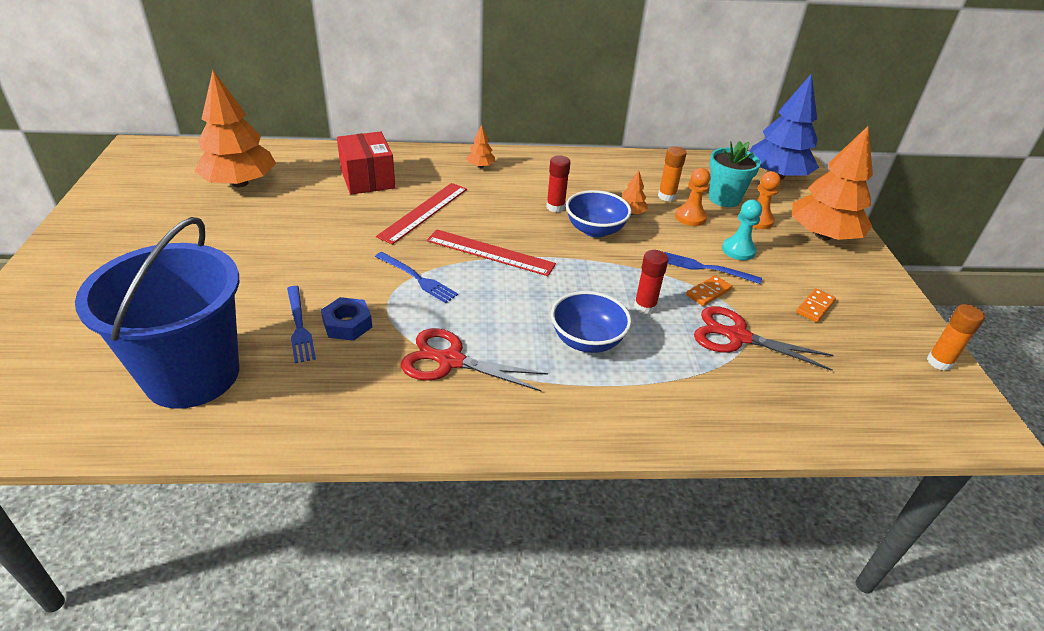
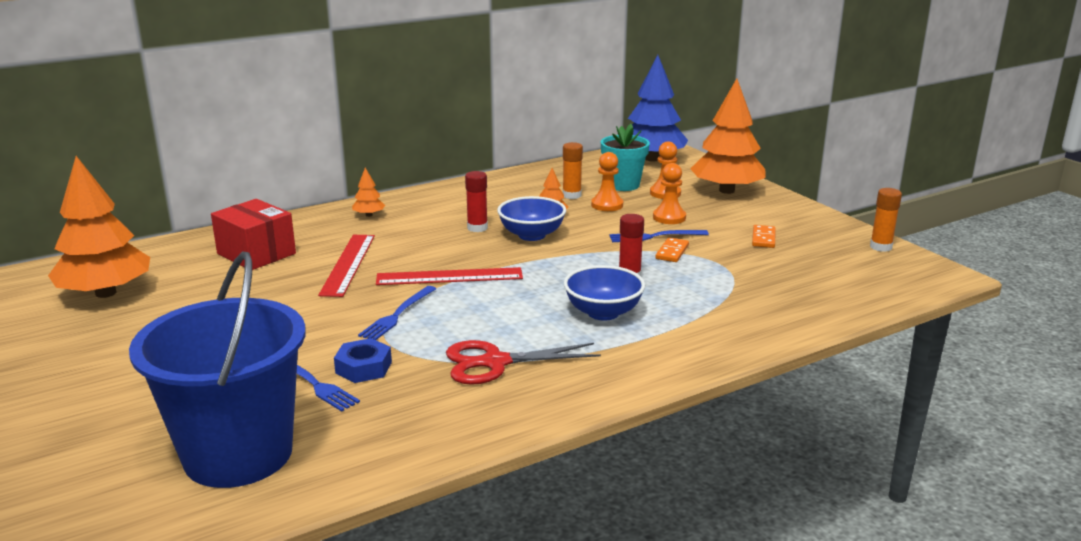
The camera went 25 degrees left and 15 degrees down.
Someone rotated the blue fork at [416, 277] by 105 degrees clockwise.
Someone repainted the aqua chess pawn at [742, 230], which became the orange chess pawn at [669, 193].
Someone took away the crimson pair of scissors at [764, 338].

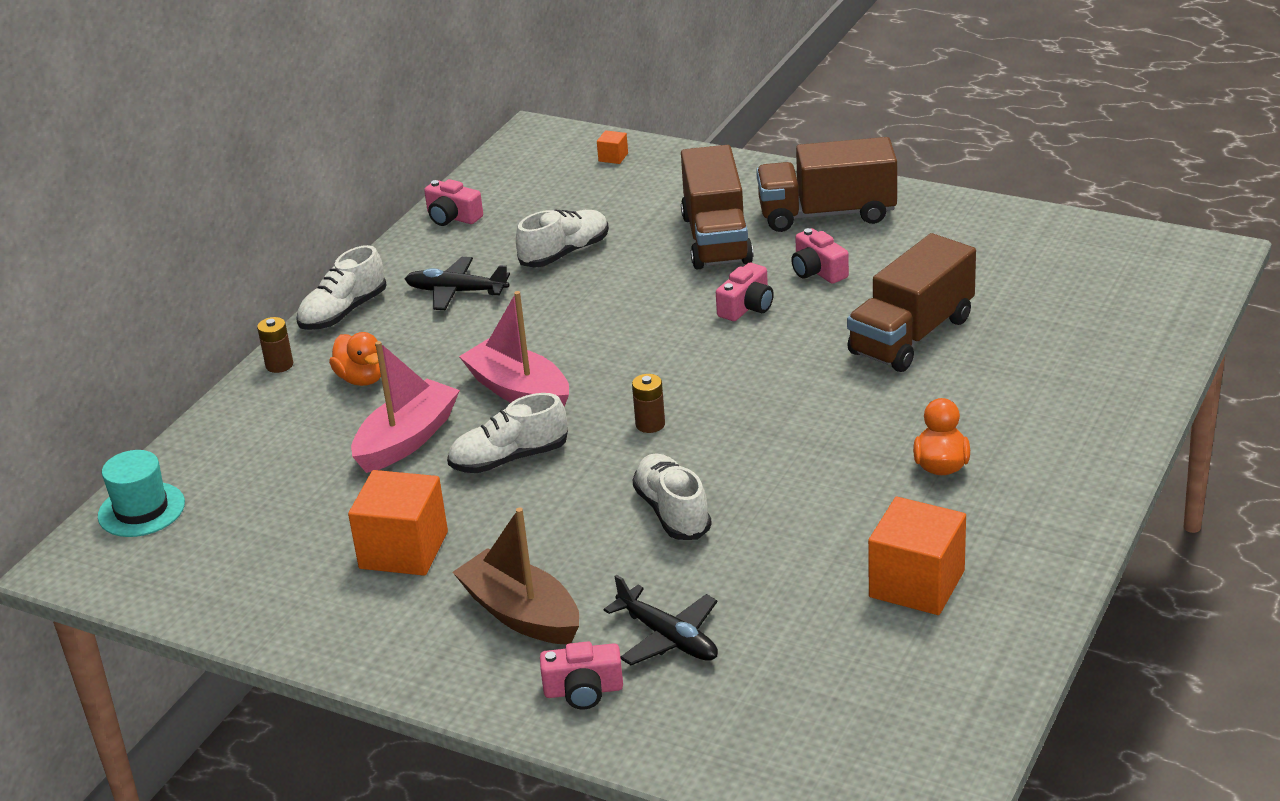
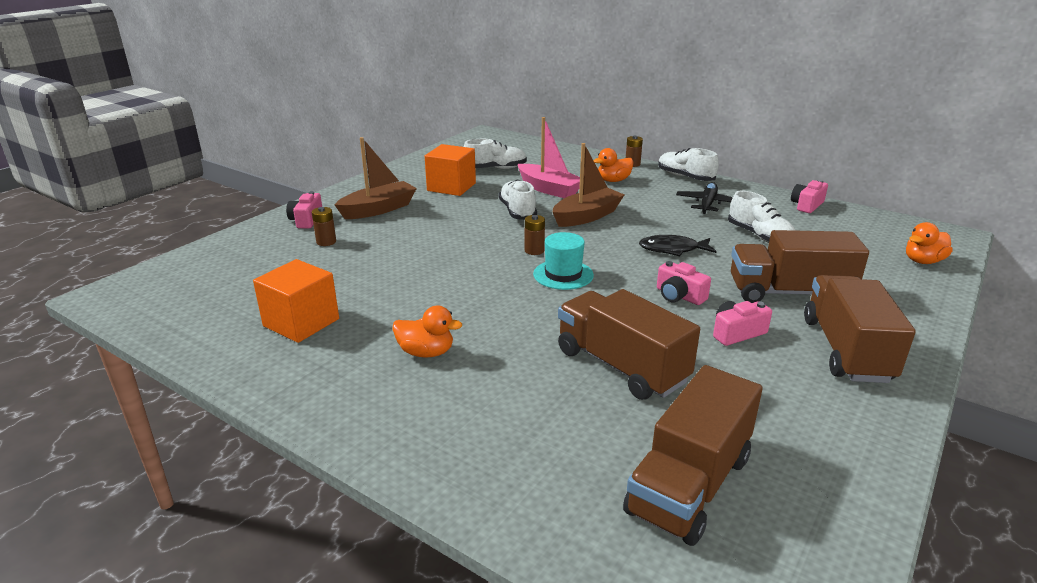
The camera went 95 degrees right and 5 degrees down.
Someone swapped the ebony aeroplane at [661, 620] for the dark brown AA battery at [324, 226].
Someone carried the white lace-up shoe from [672, 497] to [495, 154].
Someone carried the aqua tall hat from [141, 493] to [563, 261].
Someone repainted the rose-pink toy boat at [514, 349], which became the dark brown toy boat at [589, 185].
Someone put down the dark brown toy truck at [693, 455].
Someone put down the ebony fish figure at [678, 245].
Someone swapped the orange block at [612, 147] for the orange duck at [929, 243].

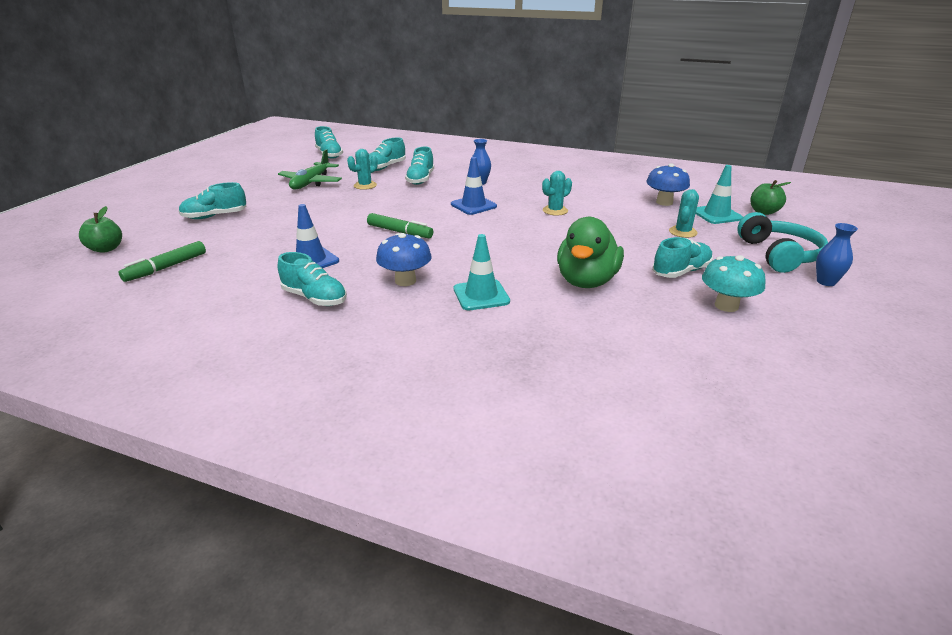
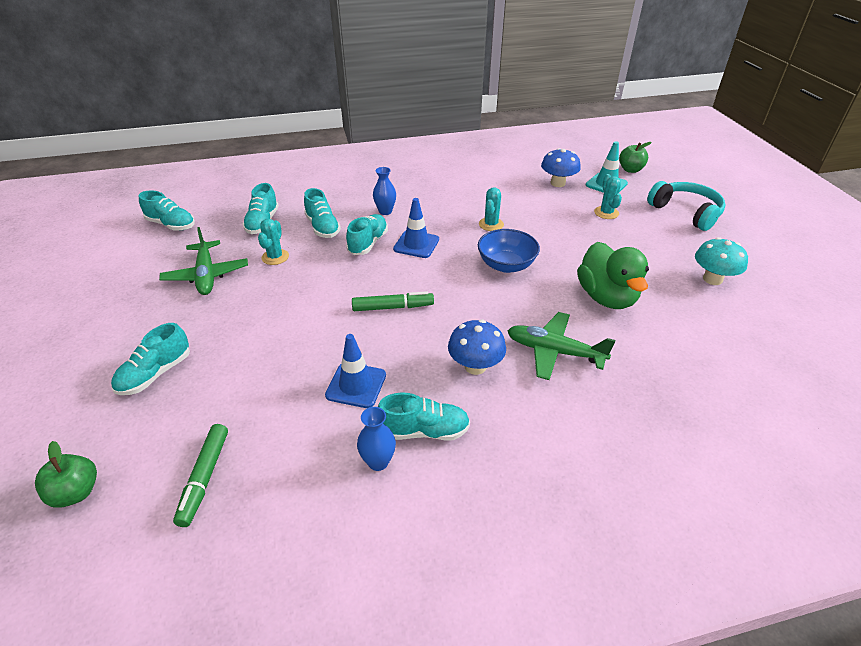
The camera went 35 degrees left and 10 degrees up.
Someone carried the aqua lace-up shoe from [682, 257] to [367, 234].
Someone carried the blue tall vase from [837, 254] to [376, 439].
Someone put down the blue deep dish at [509, 251].
Someone swapped the aqua road cone at [482, 272] for the leaf-green aeroplane at [561, 346].

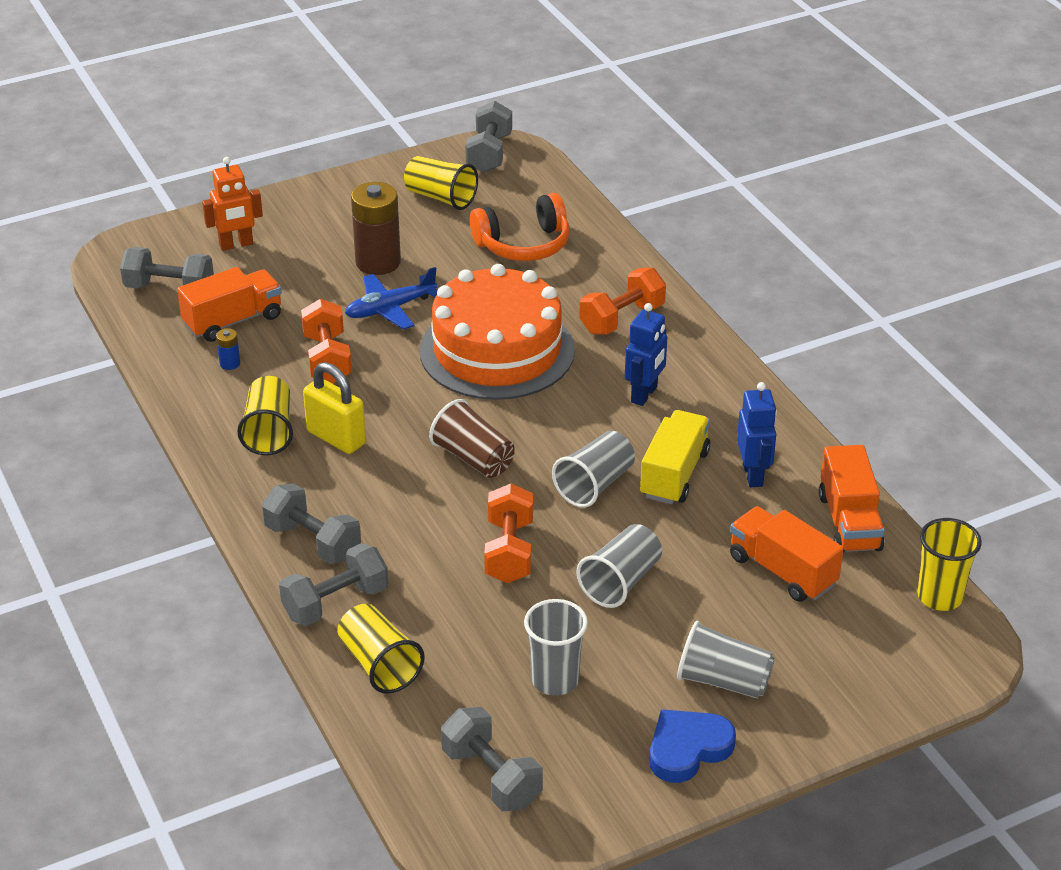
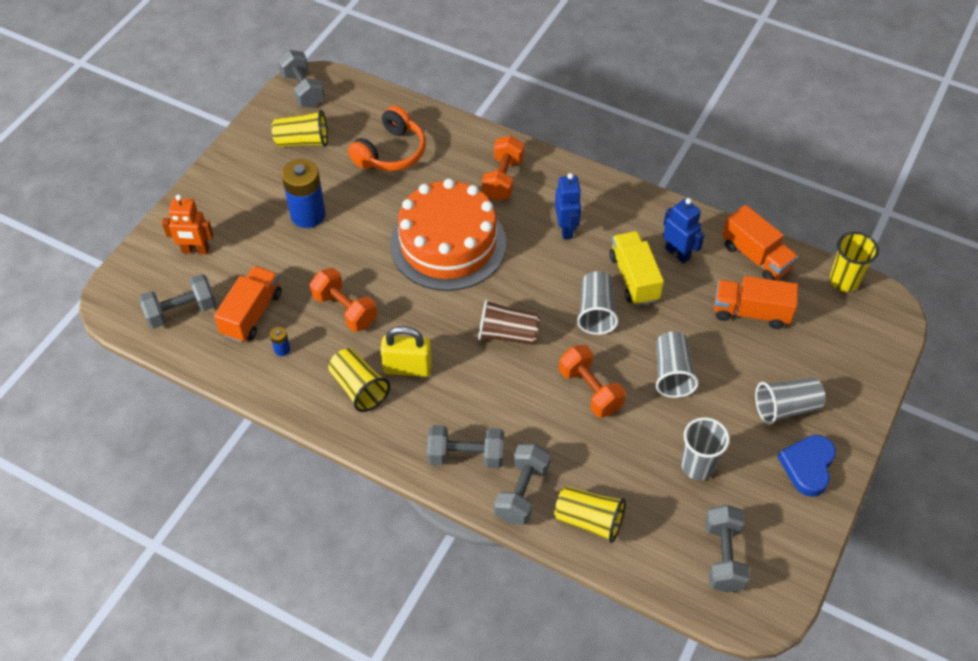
The camera went 35 degrees left and 15 degrees up.
Someone rotated the orange toy robot at [232, 204] by 60 degrees clockwise.
Someone repainted the dark brown AA battery at [376, 228], which became the blue AA battery at [304, 193].
Someone rotated the grey hand weight at [492, 759] by 75 degrees clockwise.
Someone took away the blue aeroplane at [391, 298].

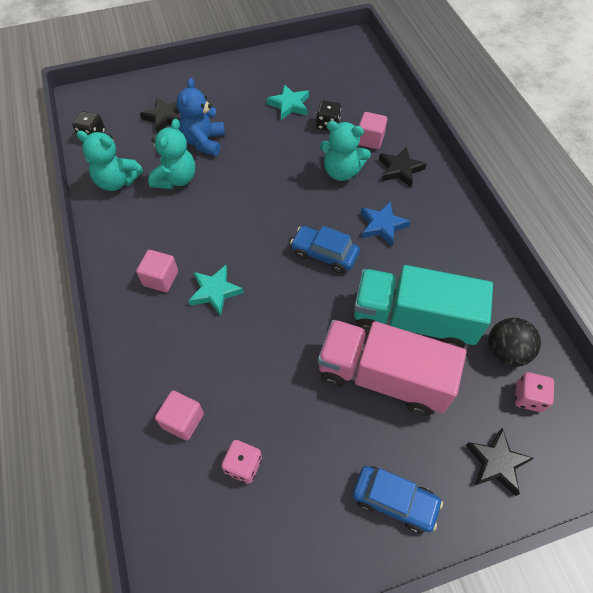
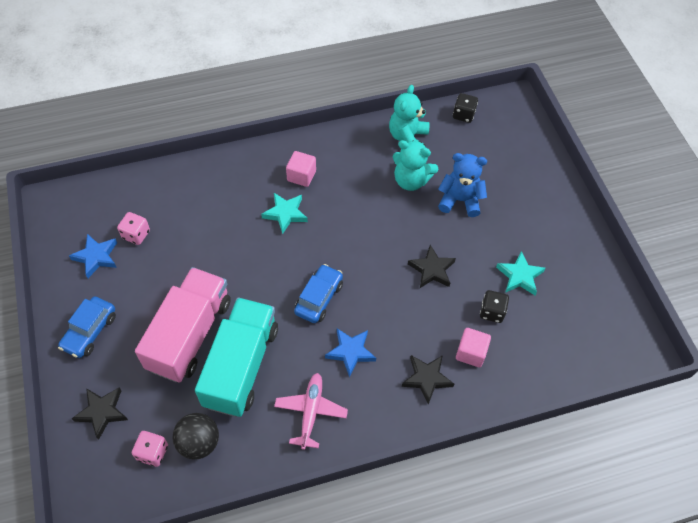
The camera went 90 degrees right and 0 degrees up.
Someone put down the blue star shape at [93, 256].
Someone put down the rose-pink aeroplane at [311, 411].
Someone carried the ebony star shape from [160, 115] to [432, 266].
Someone took away the rose-pink block at [179, 415].
Someone took away the aqua teddy bear at [345, 151].

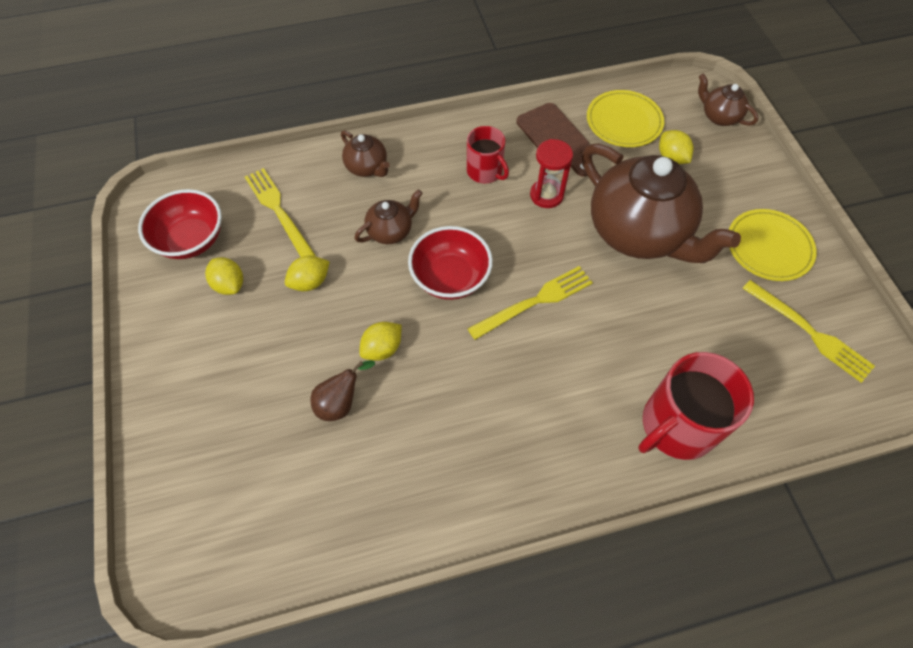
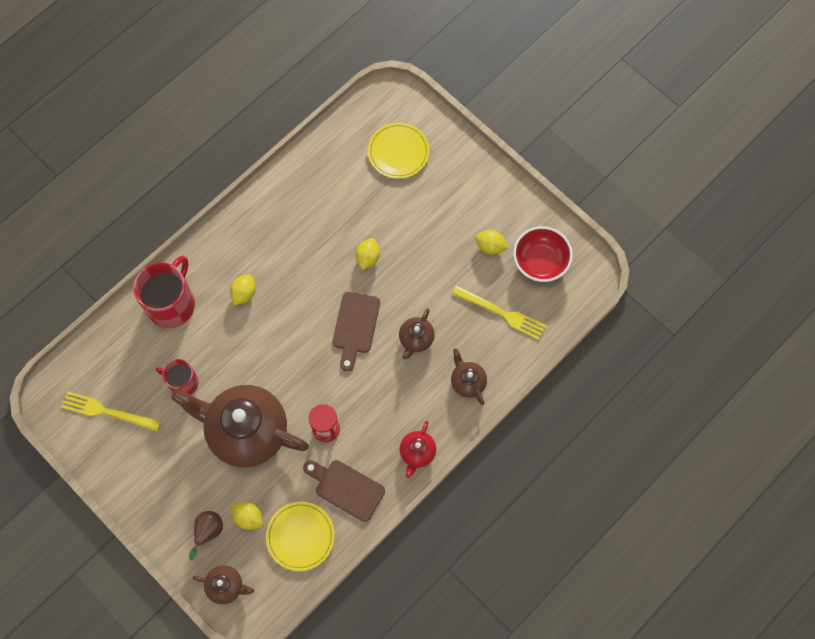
The camera went 150 degrees right and 10 degrees up.
Someone carried the crimson coffee mug from [487, 155] to [177, 377].
Someone carried the dark brown pear from [343, 390] to [206, 535].
Someone carried the yellow citrus fruit from [307, 273] to [243, 289].
Someone swapped the crimson deep dish at [450, 263] for the dark brown bread board at [356, 331].
Someone carried the yellow dinner plate from [773, 245] to [398, 150].
Someone put down the crimson china teapot at [418, 449].
Someone rotated the dark brown china teapot at [365, 153] by 45 degrees clockwise.
Someone took away the yellow fork at [530, 303].

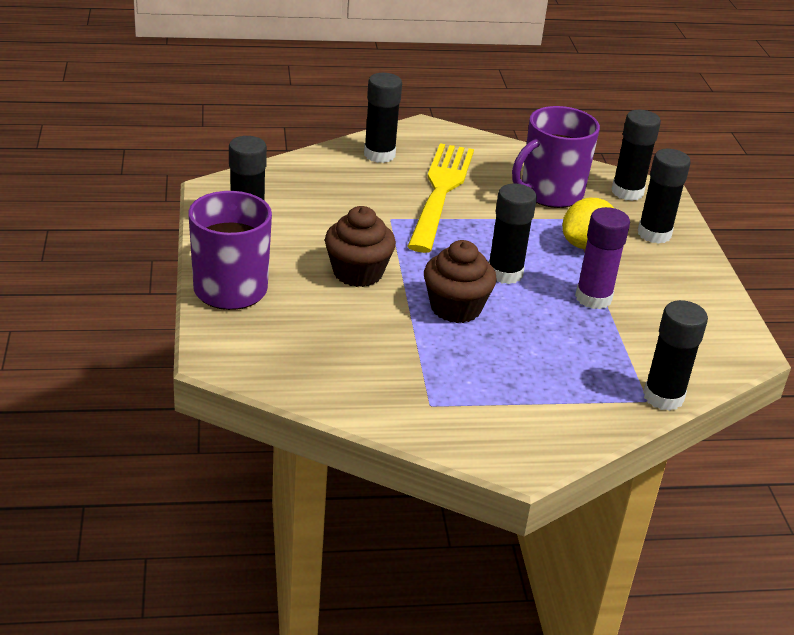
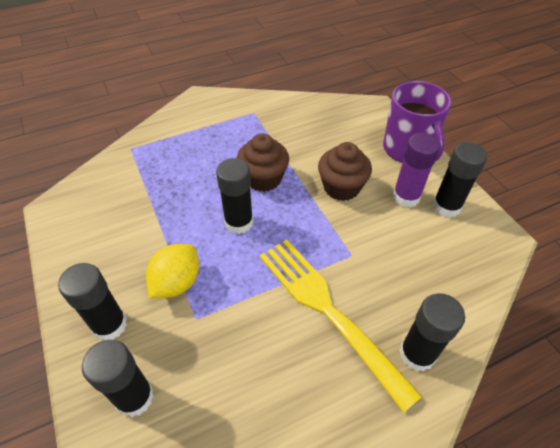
The camera went 165 degrees right and 15 degrees up.
Someone rotated the yellow fork at [440, 198] by 150 degrees clockwise.
Someone carried the purple glue stick from [602, 258] to [416, 170].
Someone took away the purple coffee mug at [556, 157].
Someone took away the ebony glue stick at [675, 355].

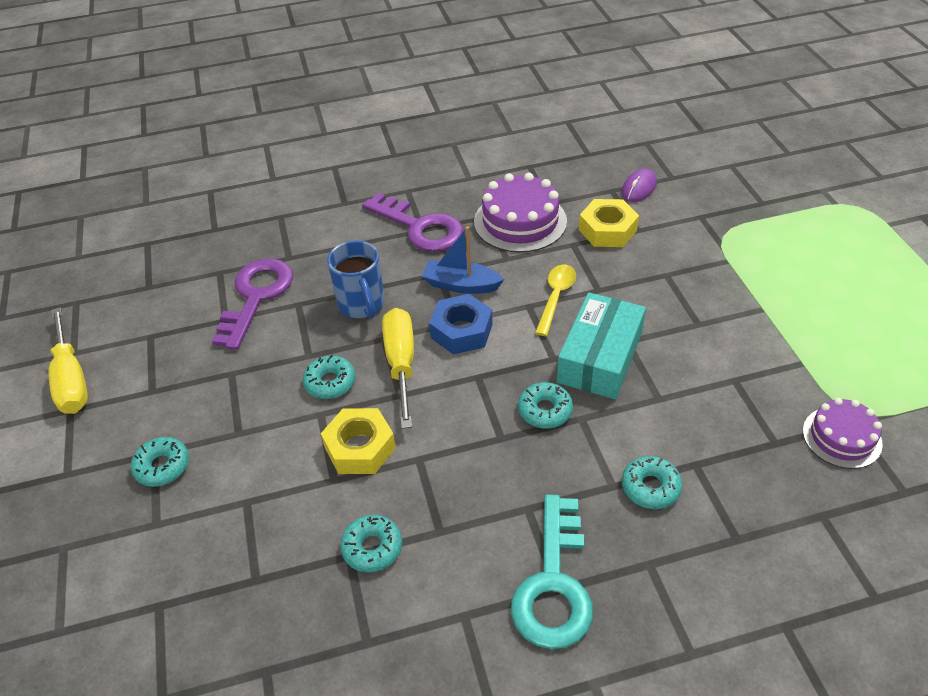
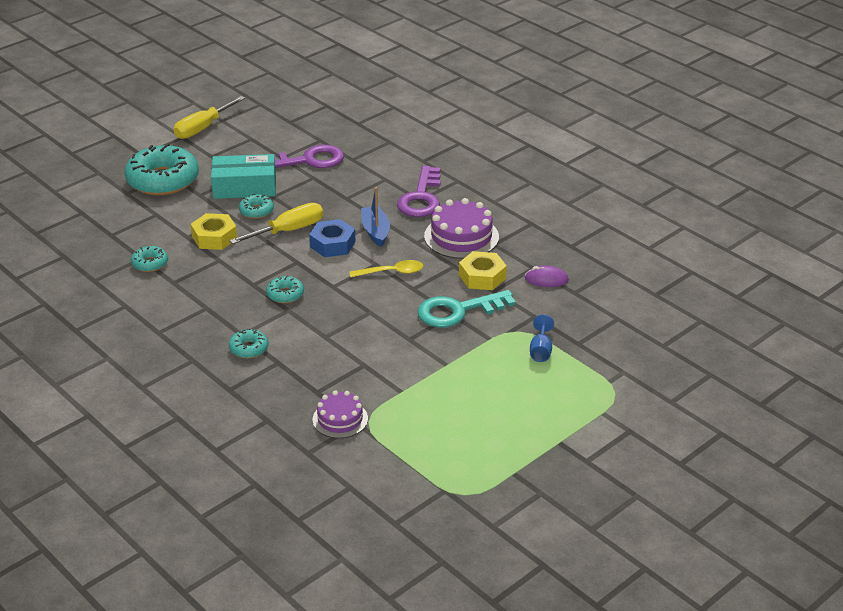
The camera went 60 degrees right and 10 degrees down.
Someone scaled the aqua doughnut at [160, 462] by 2.17.
Someone carried the aqua box from [601, 345] to [243, 176].
Someone carried the aqua latchkey from [552, 571] to [466, 309].
Someone put down the blue wine glass at [542, 338].
Someone took away the blue coffee mug at [356, 279].

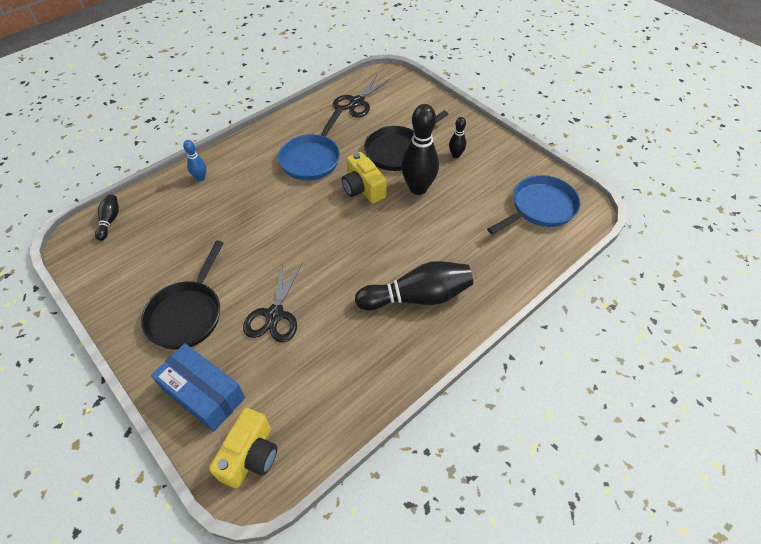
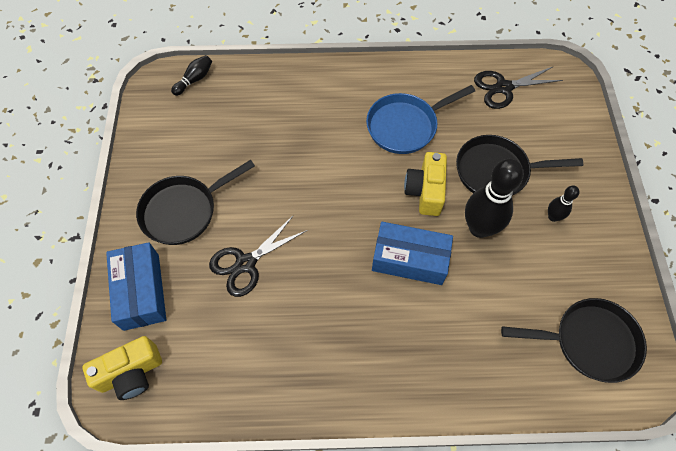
The camera went 40 degrees right and 10 degrees up.
Someone put down the blue box at [412, 253].
Someone repainted the blue skillet at [533, 204], which became the ebony skillet at [574, 340].
Someone took away the blue bowling pin at [194, 160].
Someone took away the ebony bowling pin at [414, 286].

